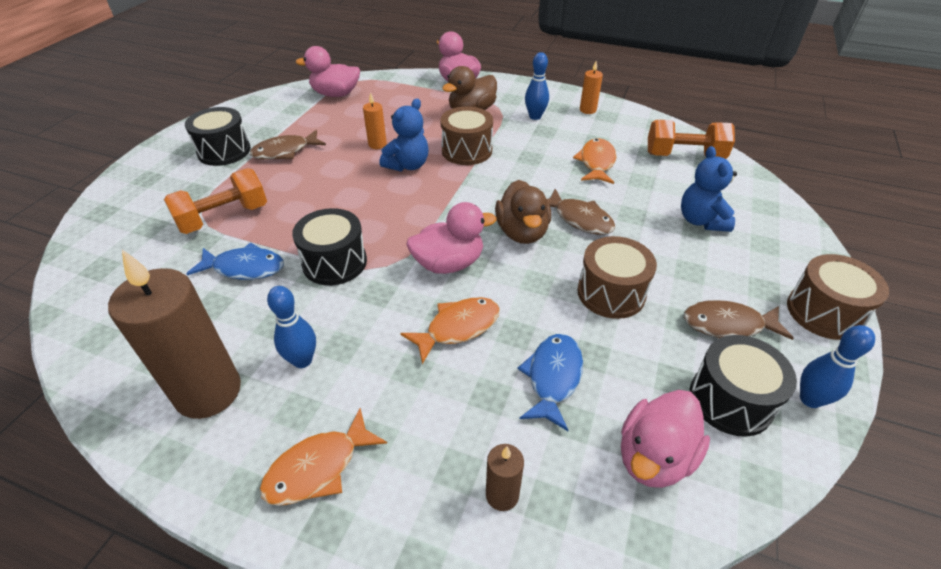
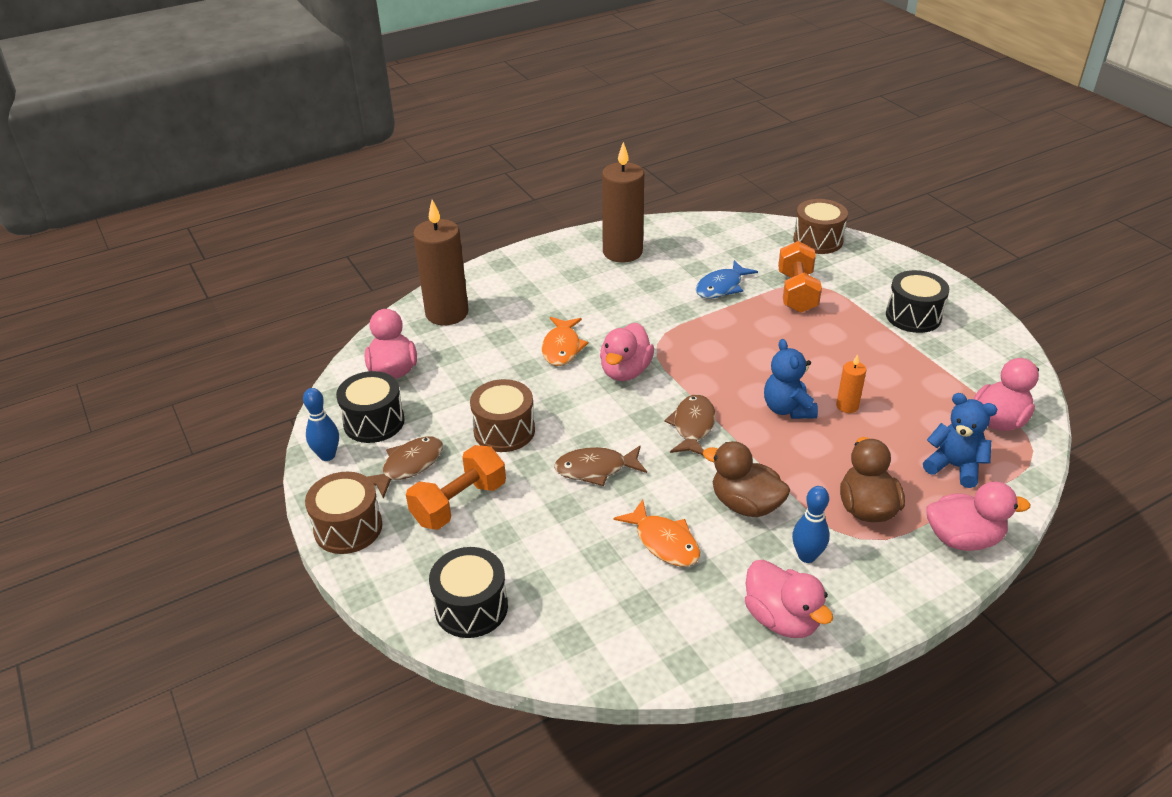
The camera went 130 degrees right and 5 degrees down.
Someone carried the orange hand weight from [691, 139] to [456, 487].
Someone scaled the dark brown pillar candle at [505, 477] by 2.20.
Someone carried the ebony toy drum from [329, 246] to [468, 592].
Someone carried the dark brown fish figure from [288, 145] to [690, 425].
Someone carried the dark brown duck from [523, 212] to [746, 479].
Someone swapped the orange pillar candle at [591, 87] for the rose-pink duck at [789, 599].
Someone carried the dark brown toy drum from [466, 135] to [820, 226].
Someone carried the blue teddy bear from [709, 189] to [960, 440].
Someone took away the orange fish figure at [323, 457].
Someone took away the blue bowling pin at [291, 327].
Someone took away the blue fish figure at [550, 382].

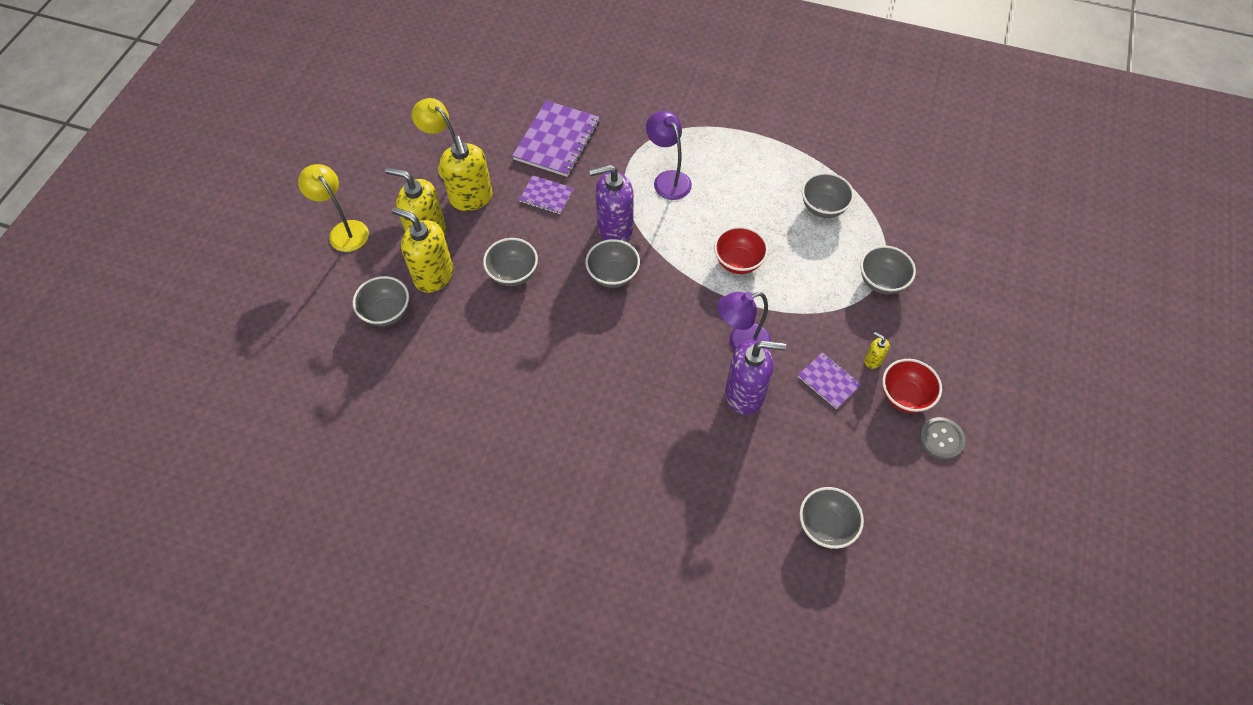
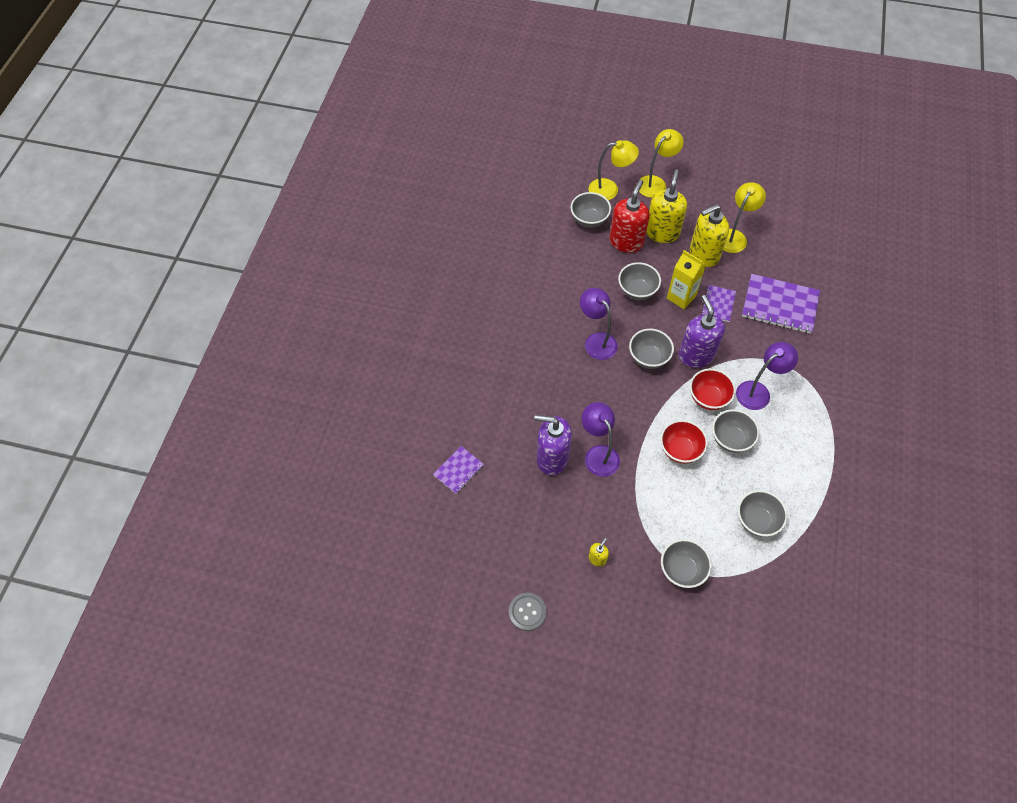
The camera went 85 degrees right and 0 degrees up.
Someone carried the purple exercise book from [829, 380] to [458, 470].
Someone rotated the purple pump bottle at [755, 377] by 105 degrees clockwise.
Someone put down the purple lamp at [599, 324].
Someone put down the yellow lamp at [614, 170].
Someone repainted the yellow pump bottle at [422, 250], which became the crimson pump bottle at [630, 216].
Someone put down the yellow milk carton at [686, 279].
Someone carried the crimson deep dish from [912, 386] to [713, 389].
Someone carried the grey deep dish from [832, 518] to [736, 431].

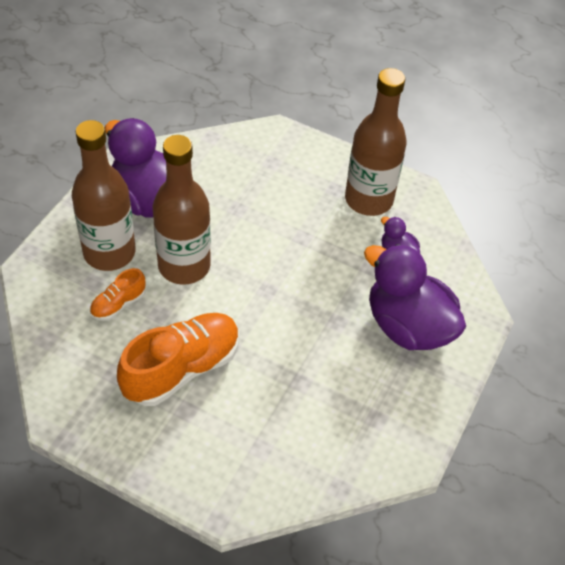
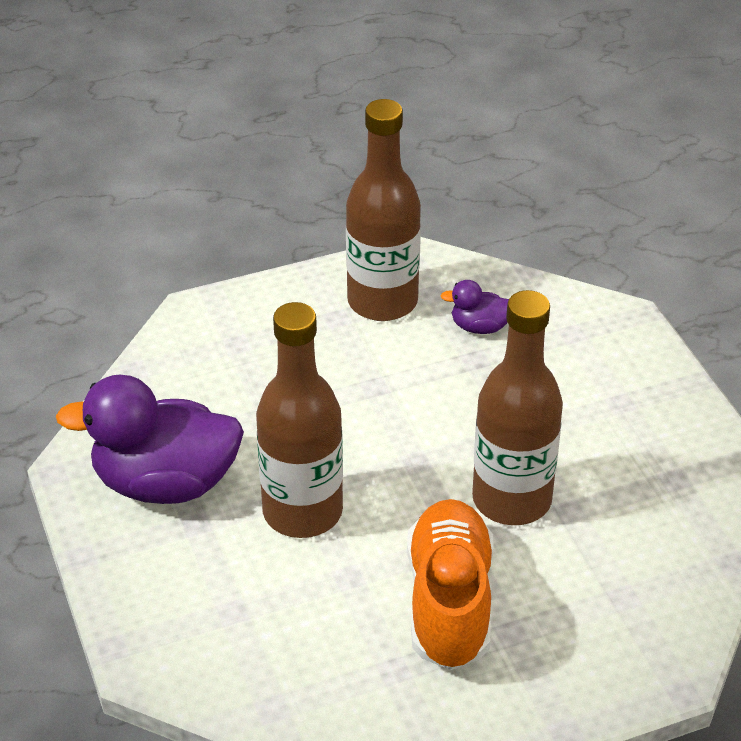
The camera went 45 degrees left and 10 degrees down.
Someone carried the dark brown bottle from [104, 195] to [517, 407].
Someone took away the orange lace-up shoe at [117, 294].
Someone took away the purple duck at [415, 297].

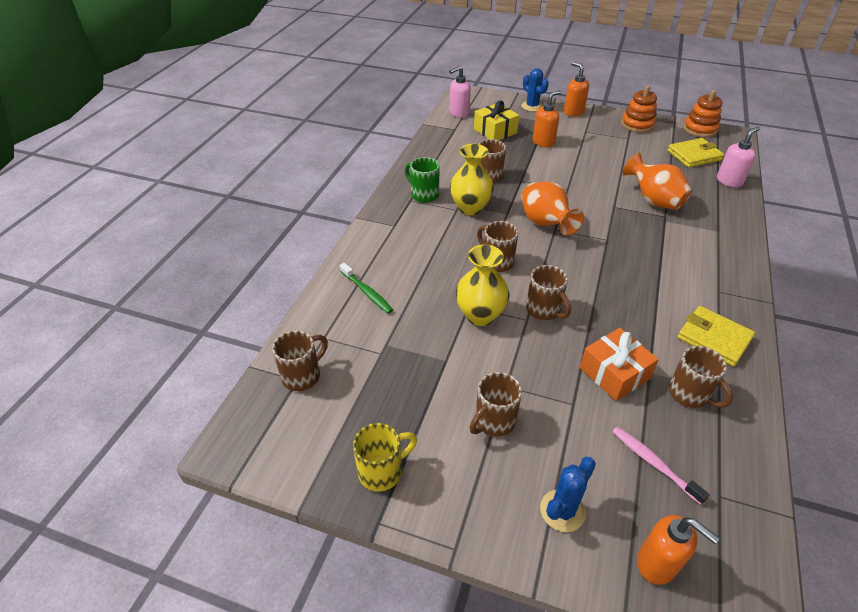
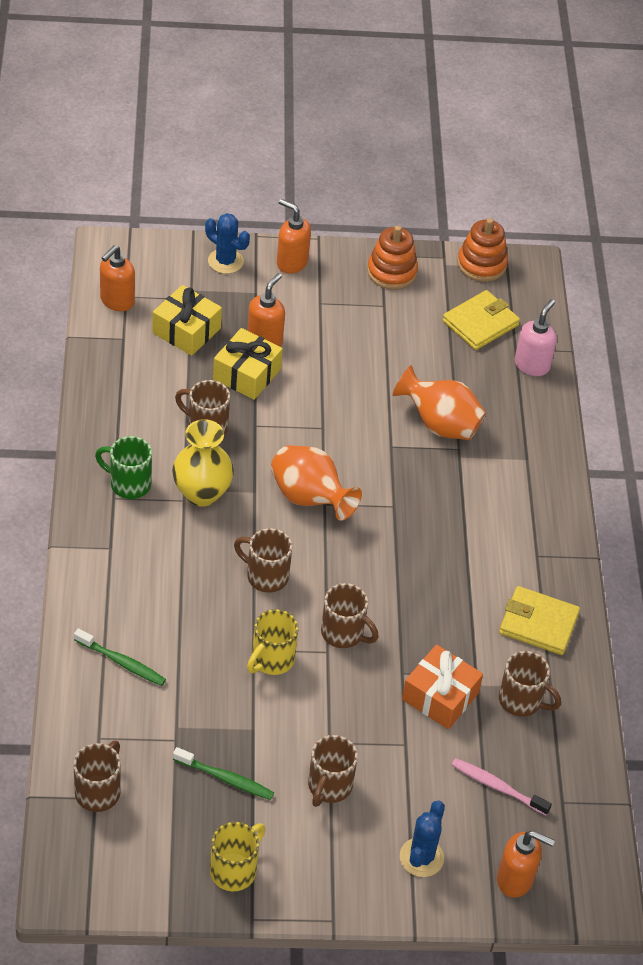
The camera went 25 degrees left and 5 degrees up.
Someone repainted the rose-pink pump bottle at [460, 92], which became the orange pump bottle at [117, 278].
Someone put down the leaf-green dental brush at [223, 773].
Someone put down the yellow present at [248, 364].
Someone swapped the yellow tall vase at [482, 285] for the yellow coffee mug at [273, 642].

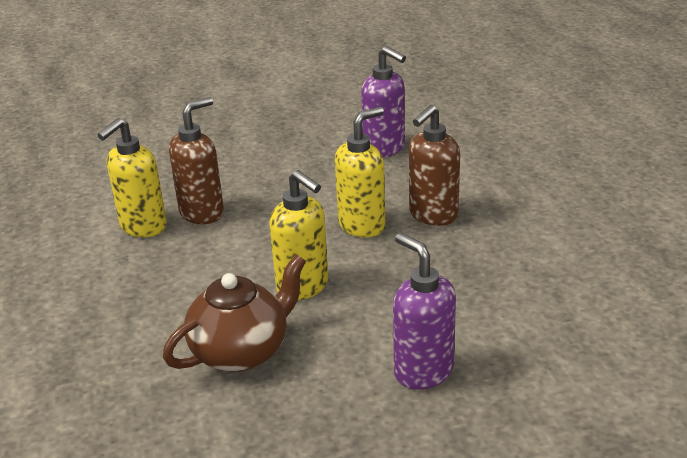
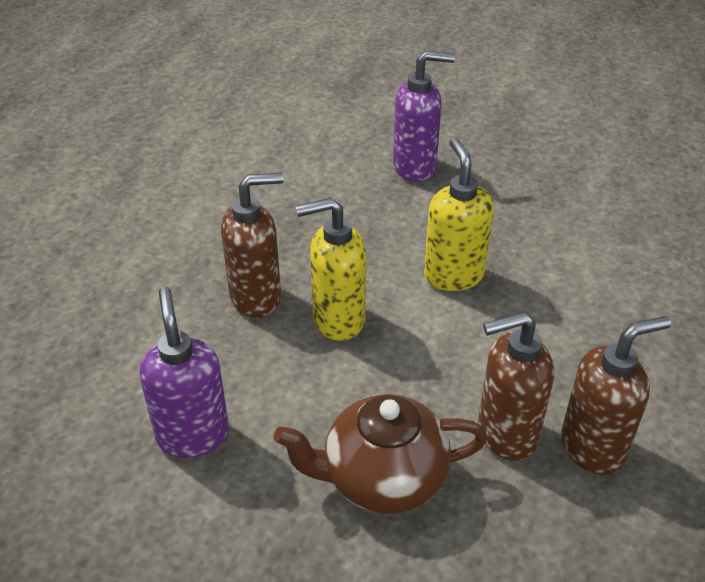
The camera went 150 degrees left and 10 degrees up.
Someone carried the dark brown china teapot from [234, 313] to [381, 454].
Someone rotated the purple pump bottle at [424, 311] by 90 degrees counterclockwise.
Someone repainted the yellow pump bottle at [132, 177], which became the dark brown pump bottle at [616, 395].

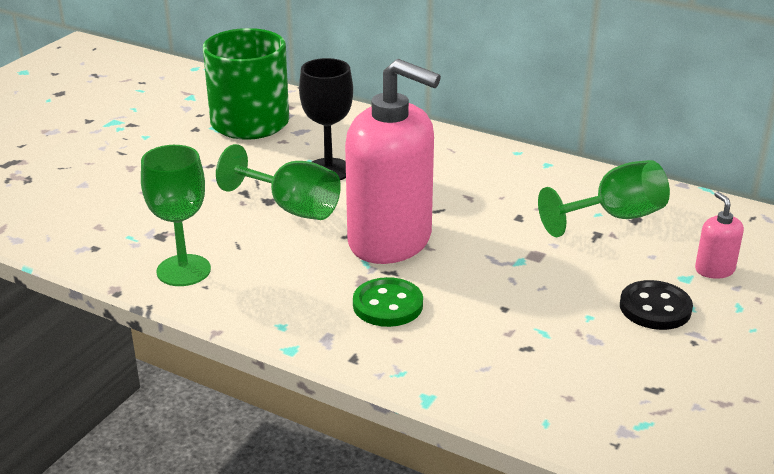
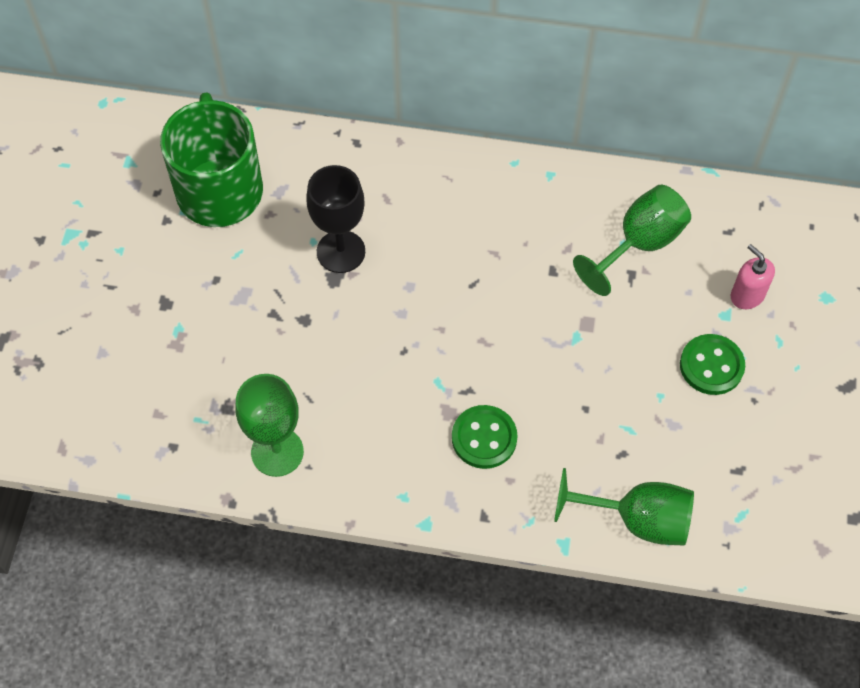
The camera went 20 degrees left and 30 degrees up.
Someone carried the leaf-green wine glass from [278, 182] to [624, 507].
Someone repainted the ebony sewing button at [656, 305], which became the leaf-green sewing button at [712, 364].
Someone took away the rose-pink pump bottle at [393, 161].

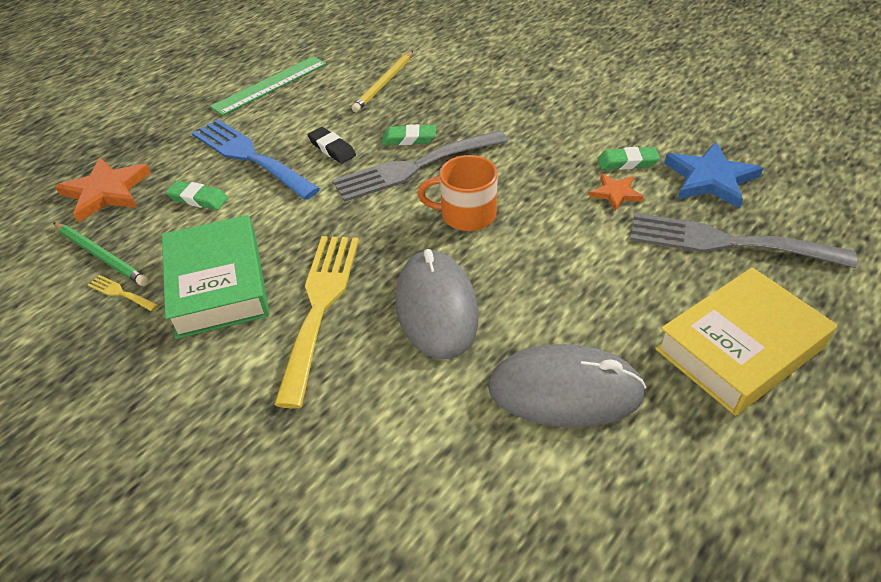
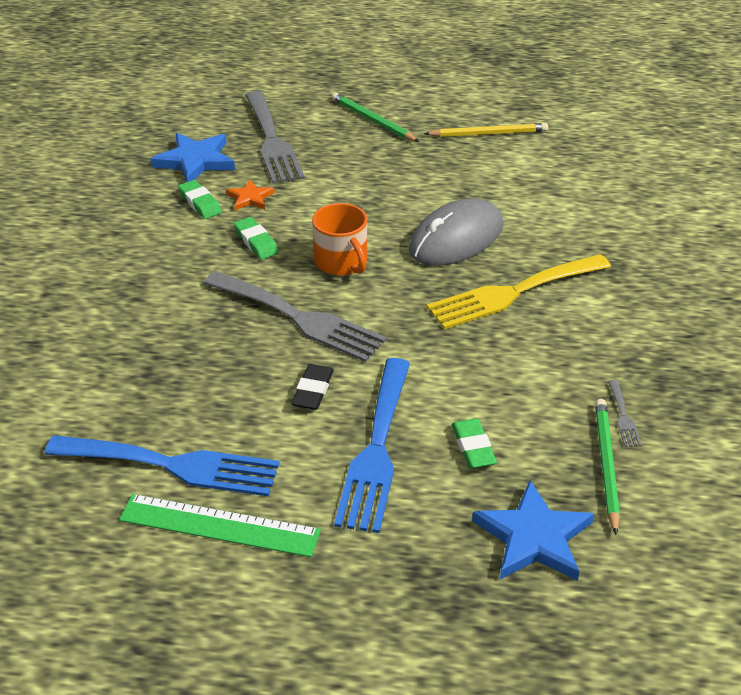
The camera went 125 degrees left and 5 degrees down.
Someone put down the blue fork at [162, 465].
Someone carried the leaf-green pencil eraser from [409, 134] to [256, 238].
Someone swapped the yellow hardcover at [746, 341] for the leaf-green wooden pencil at [375, 117].
Someone carried the yellow wooden pencil from [382, 81] to [486, 130].
Someone repainted the orange star shape at [103, 190], which became the blue star shape at [533, 530].
Someone repainted the yellow fork at [123, 293], which became the grey fork at [625, 413].
Someone took away the leaf-green hardcover at [215, 277].
Someone took away the grey computer mouse at [567, 386].

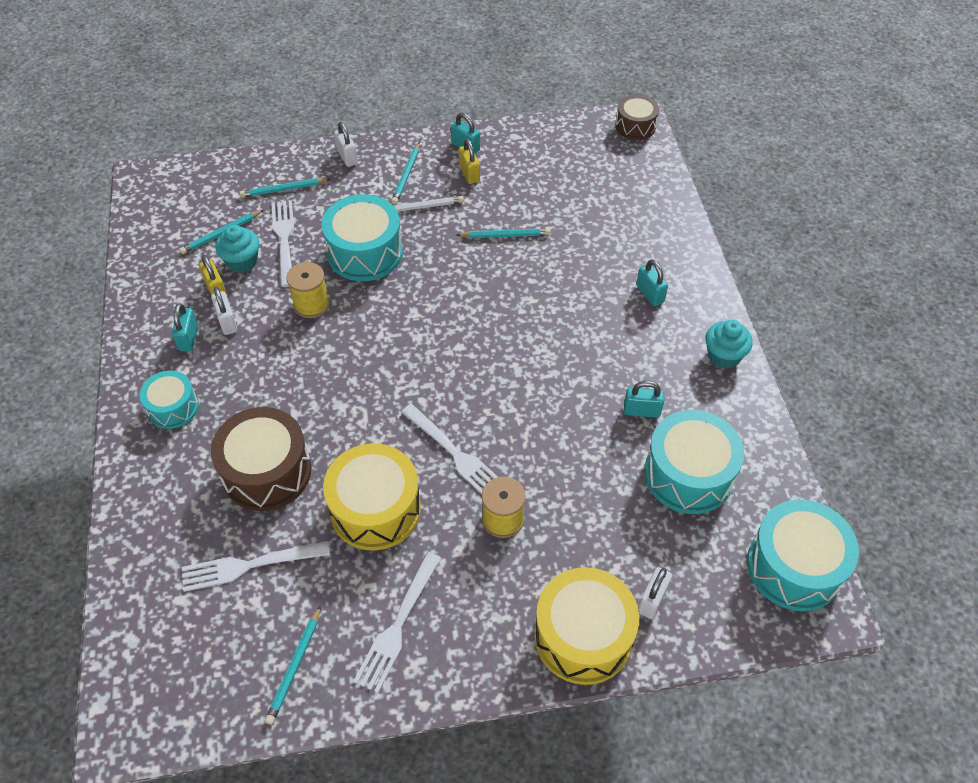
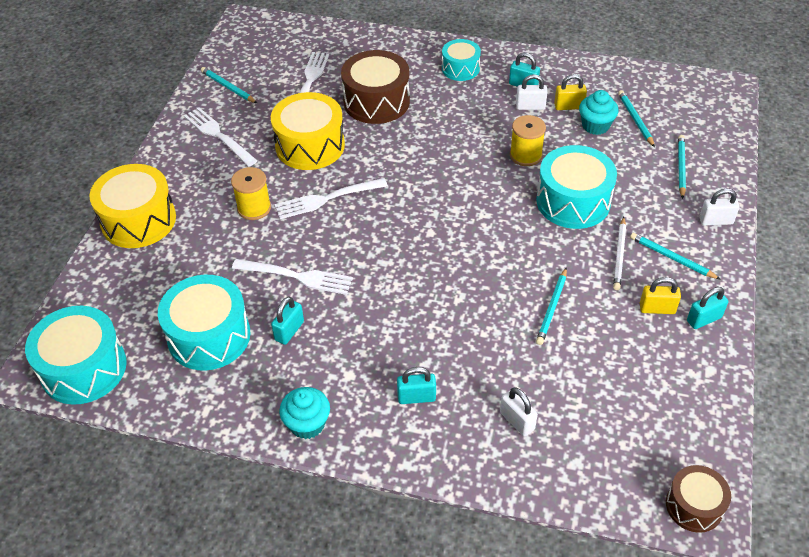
The camera went 115 degrees right and 5 degrees down.
Someone carried the white fork from [282, 243] to [292, 277].
Someone carried the white padlock from [655, 593] to [519, 412].

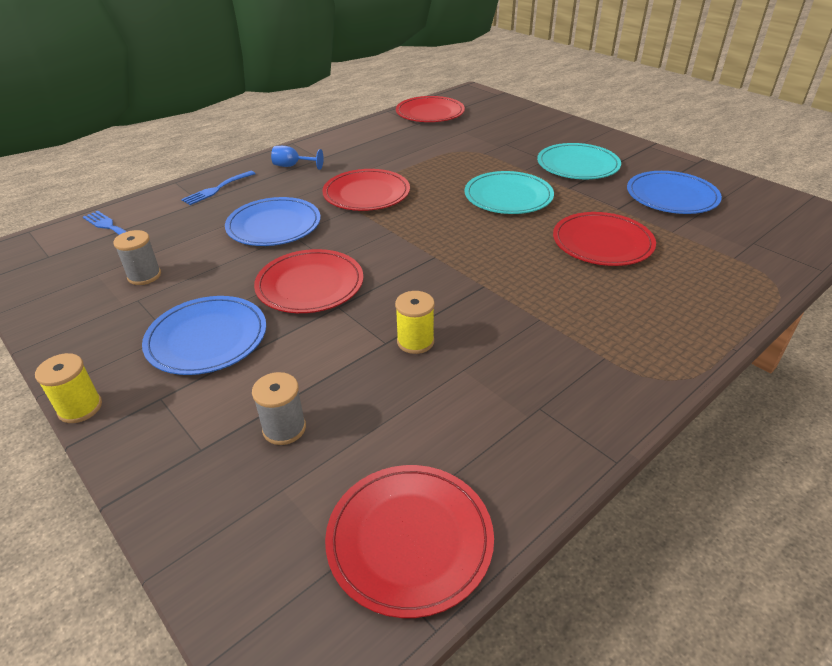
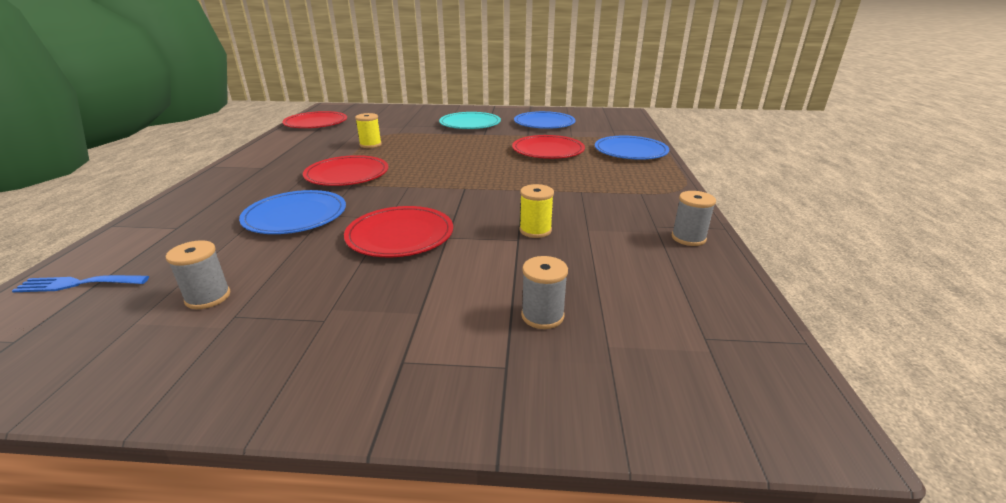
The camera went 45 degrees left and 10 degrees down.
Someone carried the yellow bobbin from [68, 388] to [368, 130].
Someone carried the blue dinner plate from [204, 335] to [632, 148].
Someone put down the grey bobbin at [694, 218].
Someone took away the blue fork at [218, 188].
Someone took away the blue wine glass at [297, 158].
Someone took away the crimson dinner plate at [409, 541].
Someone took away the aqua dinner plate at [509, 192].

